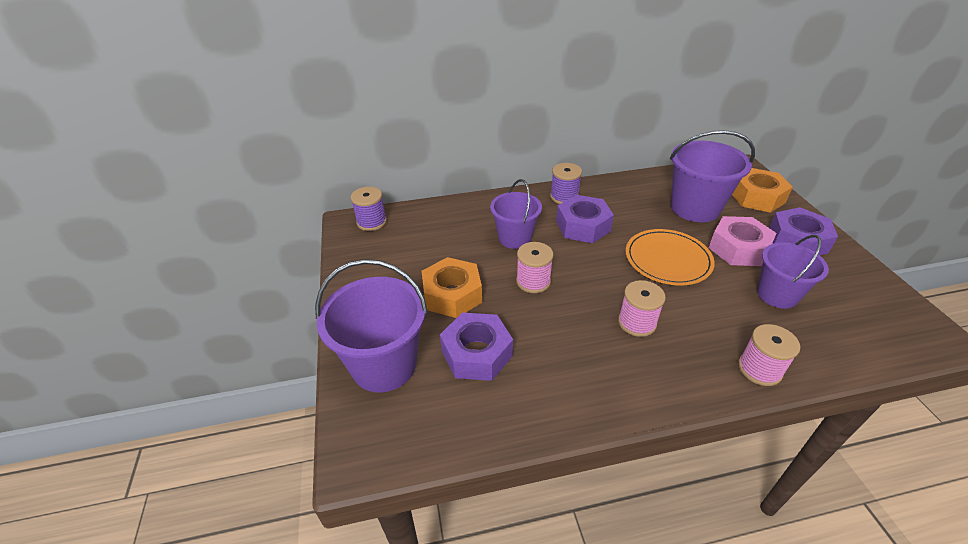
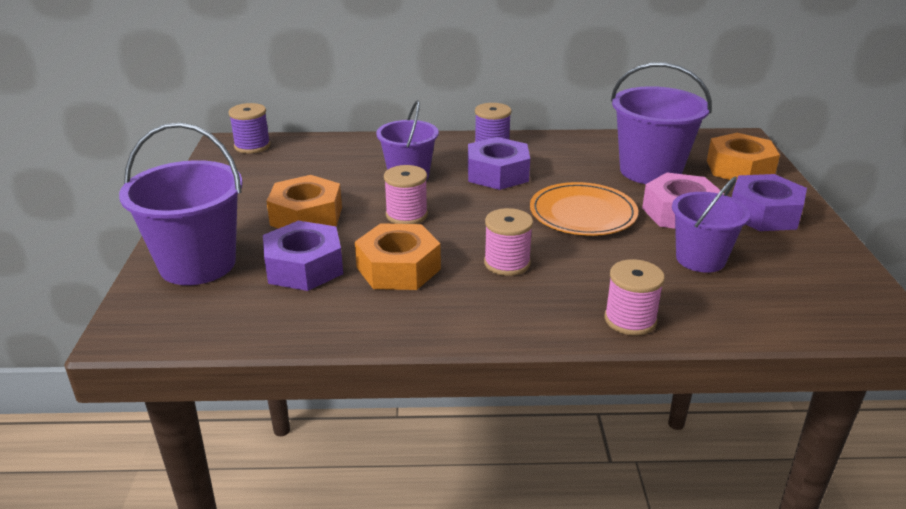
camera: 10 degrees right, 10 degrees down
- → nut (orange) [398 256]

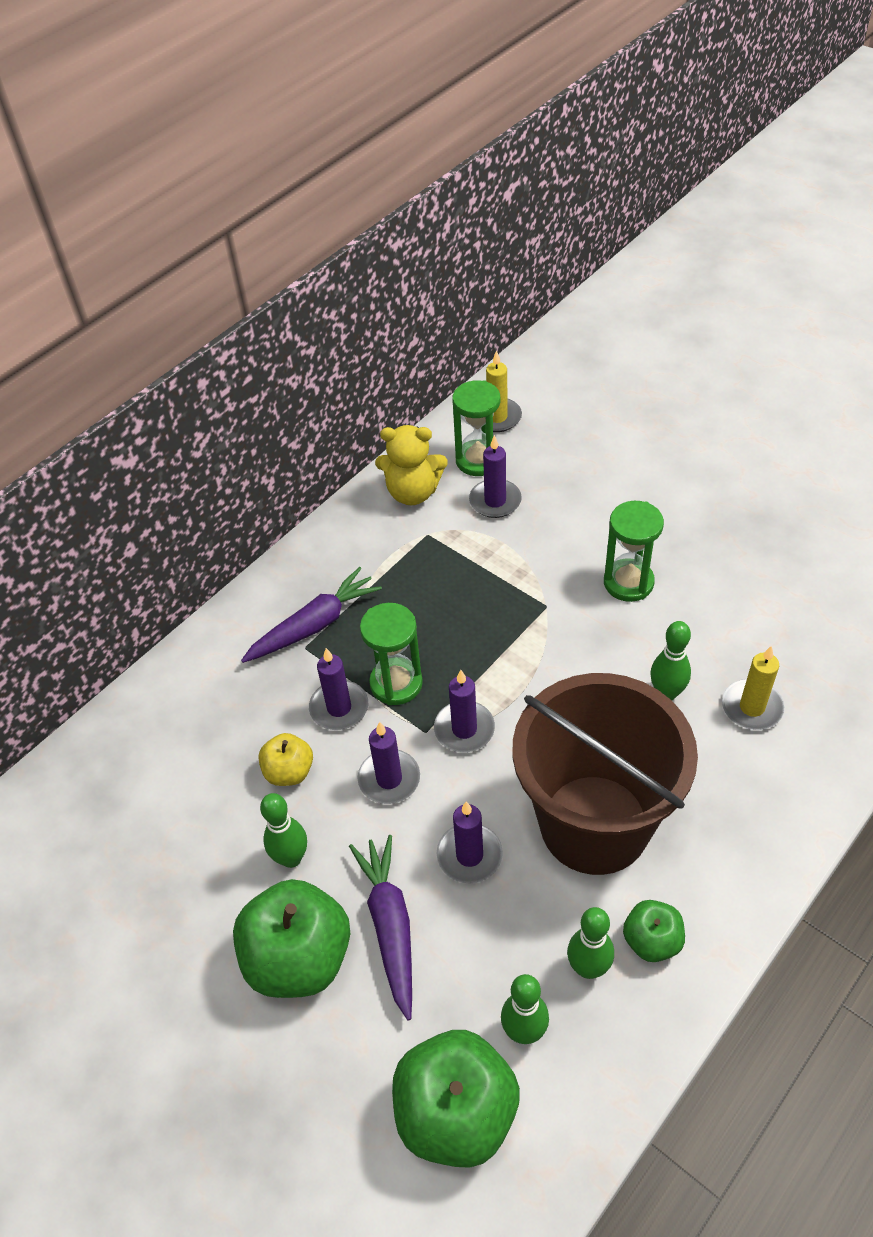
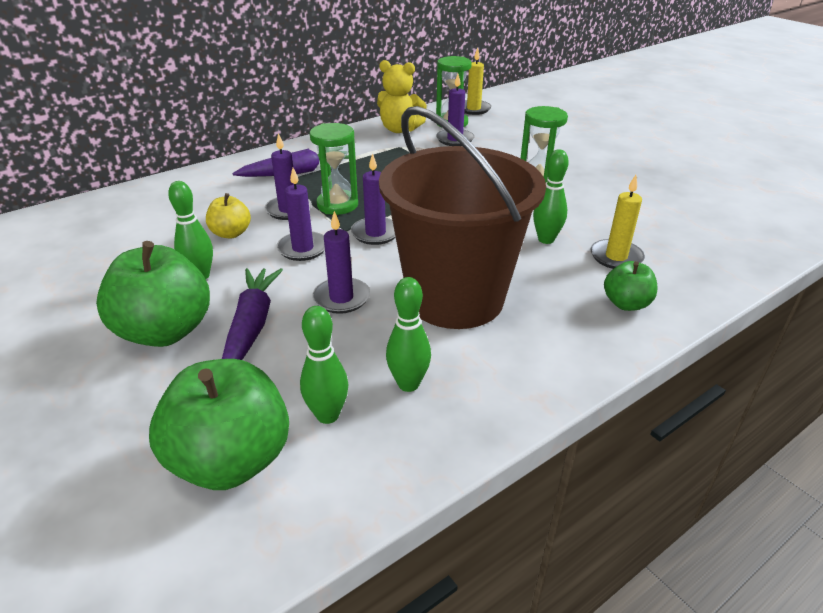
camera: 10 degrees right, 15 degrees down
apple (green) [654 931] → apple (green) [630 286], shifted

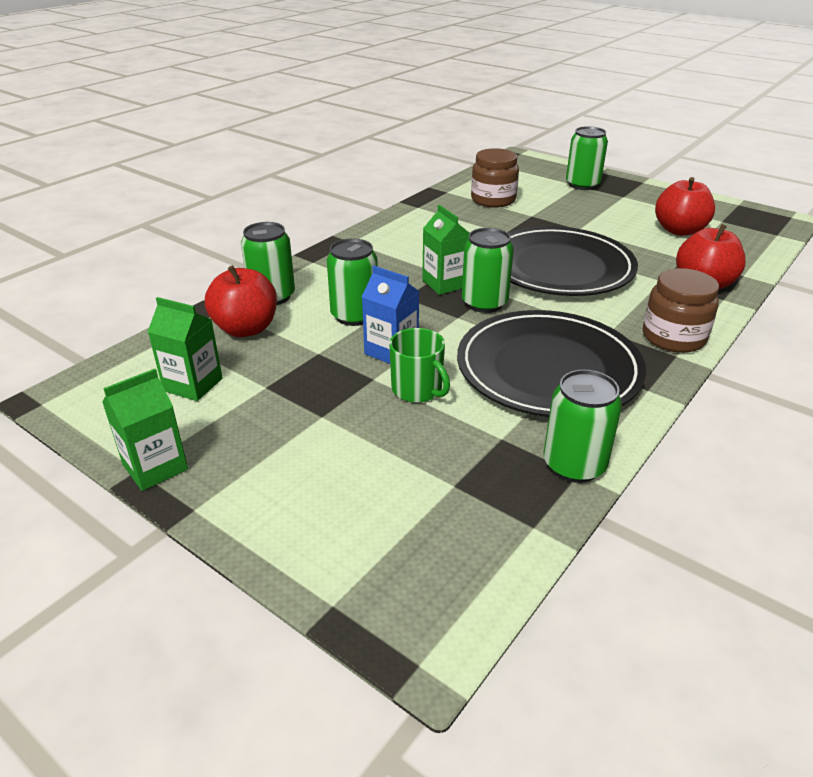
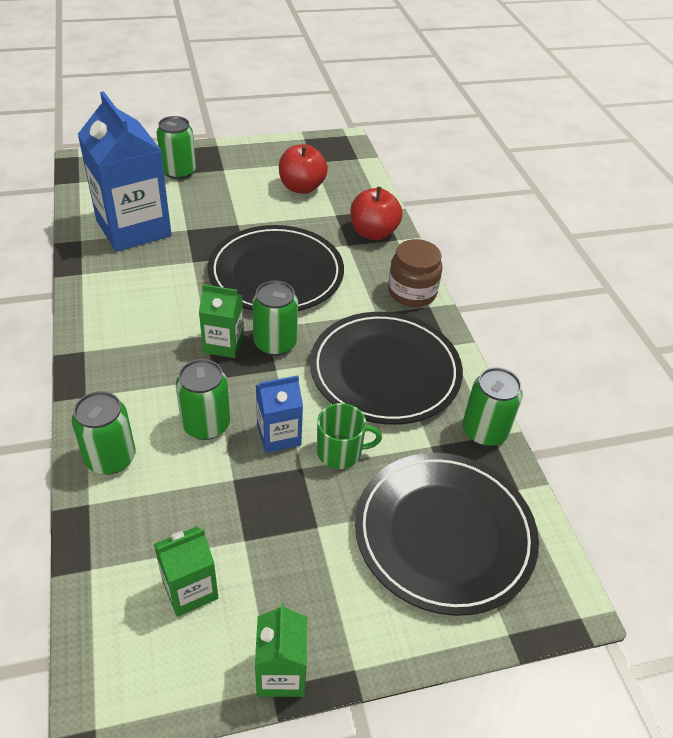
camera: 55 degrees left, 10 degrees up
apple (red) [241 301] → -
jar (brown) [495 177] → carton (blue) [125 171]
- → plate (black) [447 534]

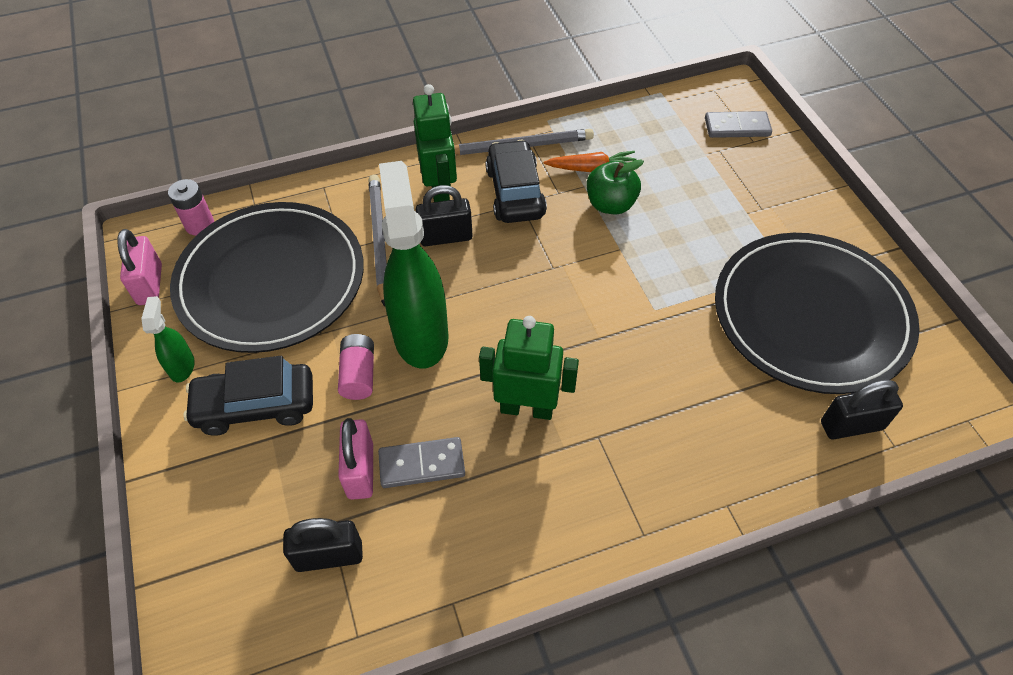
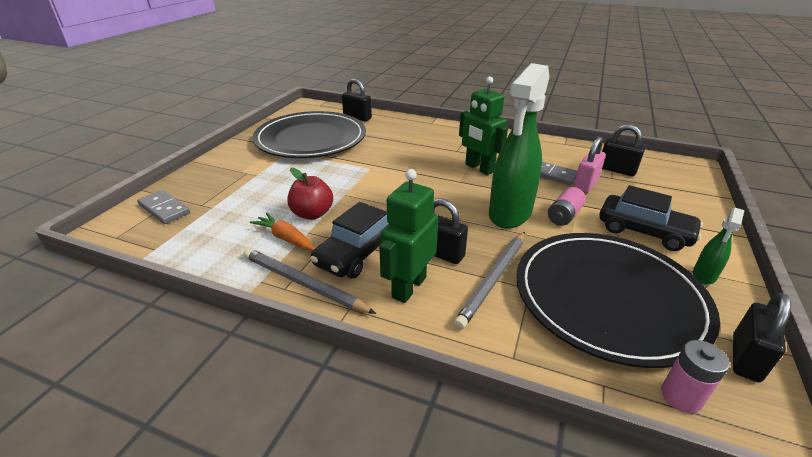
camera: 140 degrees left, 20 degrees down
padlock (pink) [139 267] → padlock (black) [762 337]
apple (green) [615 186] → apple (red) [310 193]

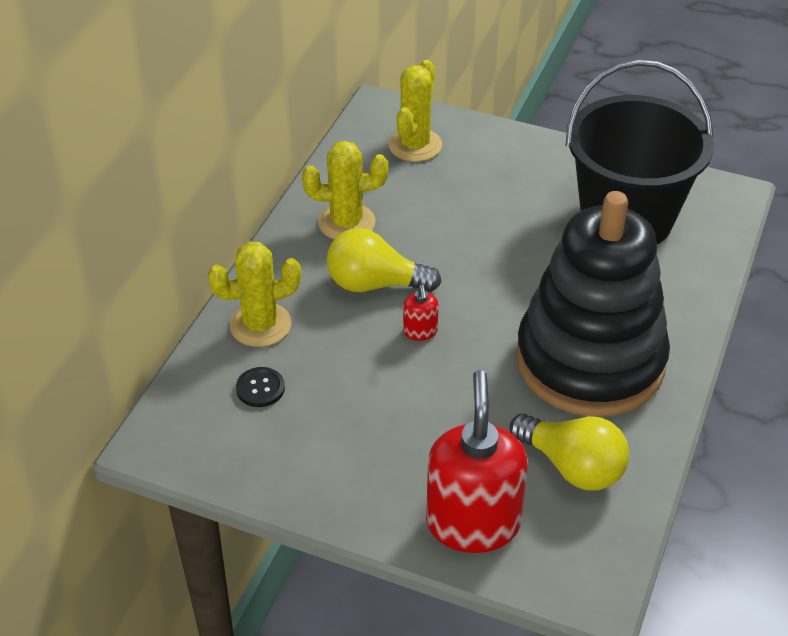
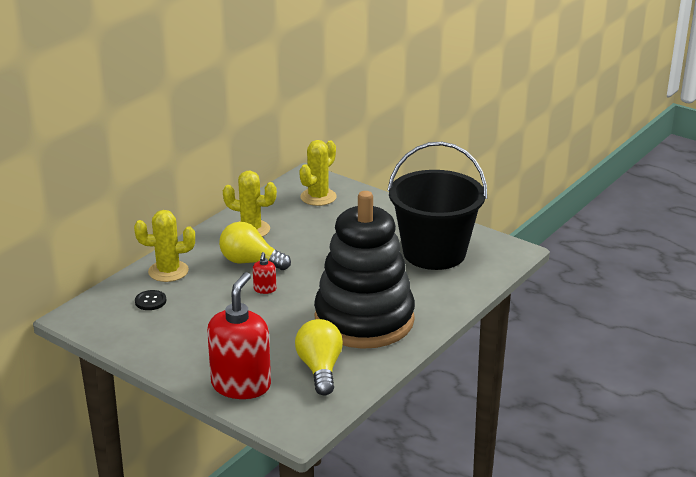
camera: 15 degrees right, 15 degrees down
light bulb (yellow) [569 452] → light bulb (yellow) [319 357], 150 degrees counterclockwise

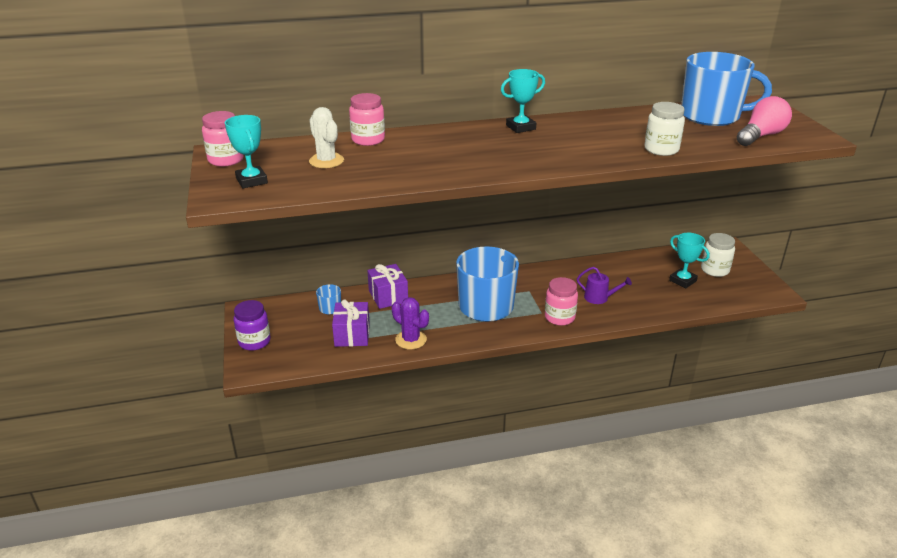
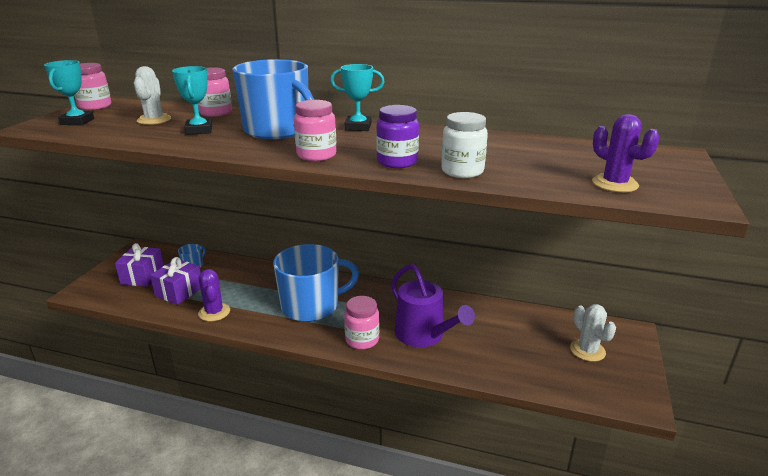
camera: 30 degrees right, 5 degrees down
jar (purple) [252 325] → jar (purple) [397 136], shifted
gift (purple) [387 286] → gift (purple) [139 265], shifted
watering can (purple) [604 285] → watering can (purple) [433 305], x1.86
trophy (turquoise) [689 260] → trophy (turquoise) [192 100], shifted
mug (blue) [726 89] → mug (blue) [273 99], shifted
jar (white) [718 255] → cactus (white) [593 333]
light bulb (pink) [764 121] → cactus (purple) [626 153]
- → jar (pink) [315 130]

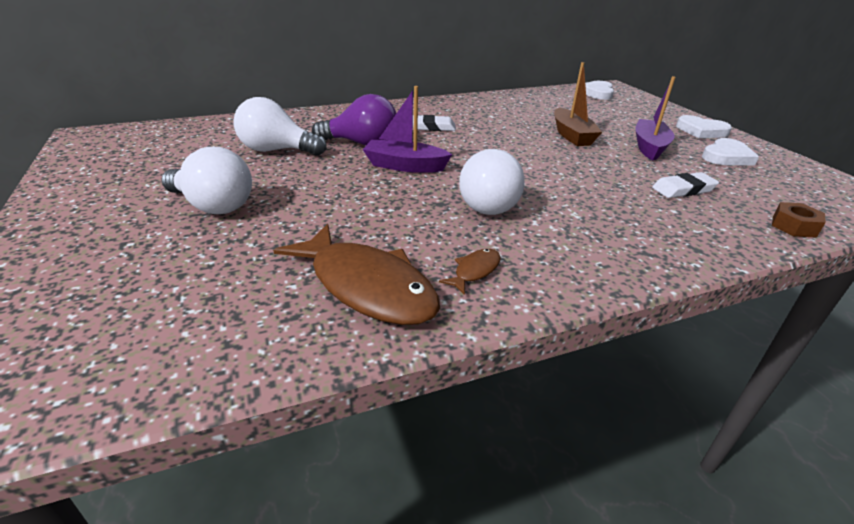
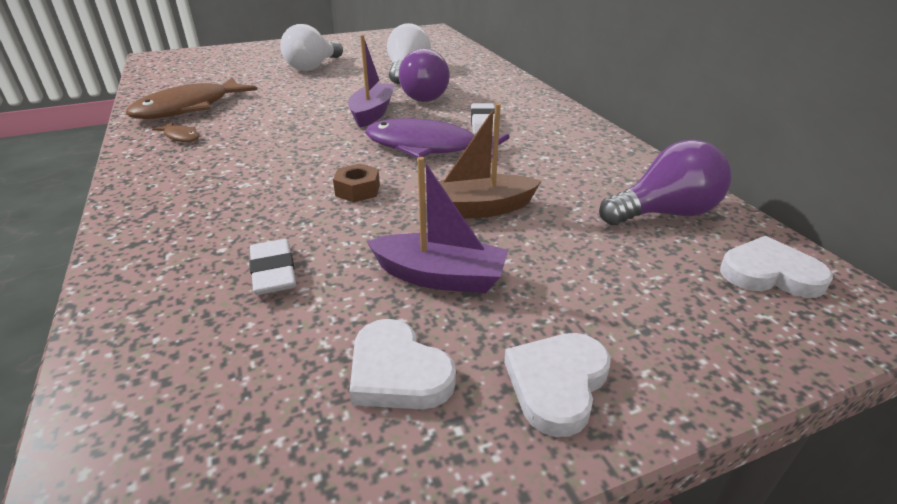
camera: 90 degrees right, 0 degrees up
light bulb (white) [492 182] → -
nut (brown) [799 220] → nut (brown) [356 183], shifted
- → fish (purple) [437 139]
- → light bulb (purple) [665 182]

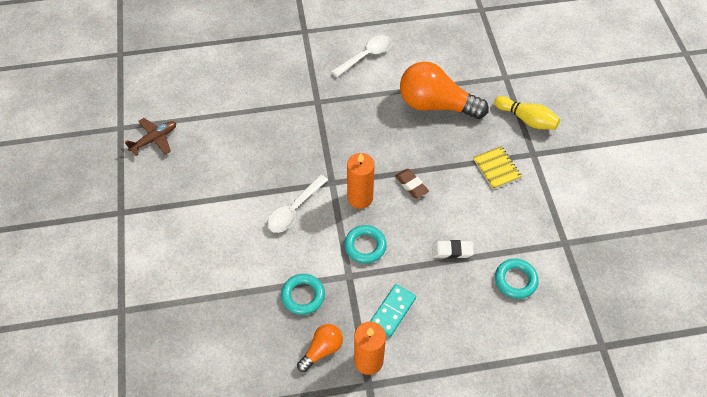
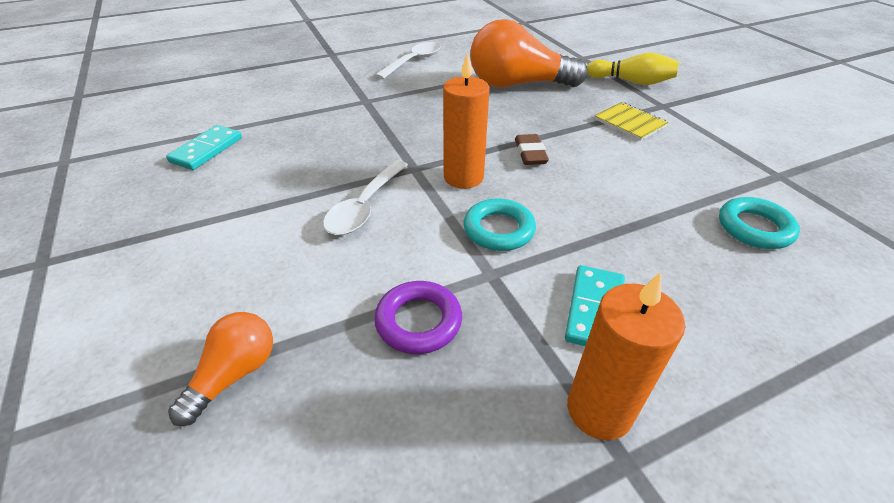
camera: 15 degrees left, 15 degrees down
plane (brown) [150 137] → -
ring (turquoise) [303 294] → ring (purple) [418 317]
light bulb (orange) [320 348] → light bulb (orange) [220 369], shifted
eraser (brown) [412 184] → eraser (brown) [532 149], 45 degrees clockwise
eraser (white) [453 249] → -
- → domino (turquoise) [204 147]

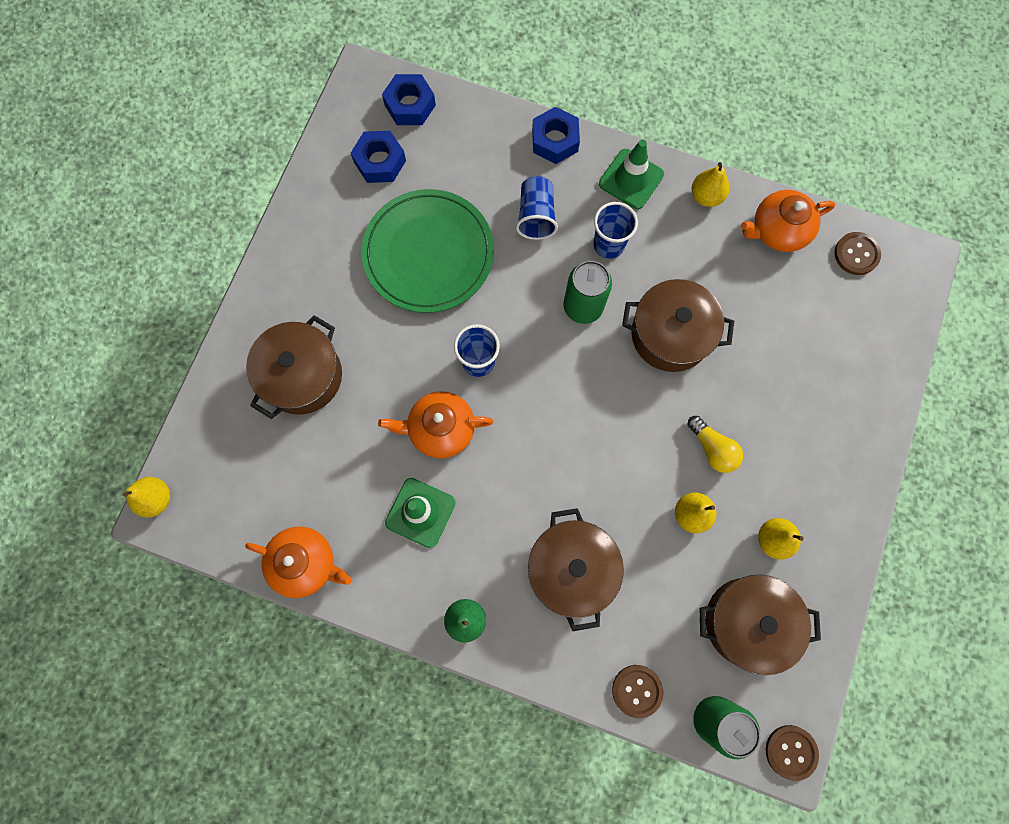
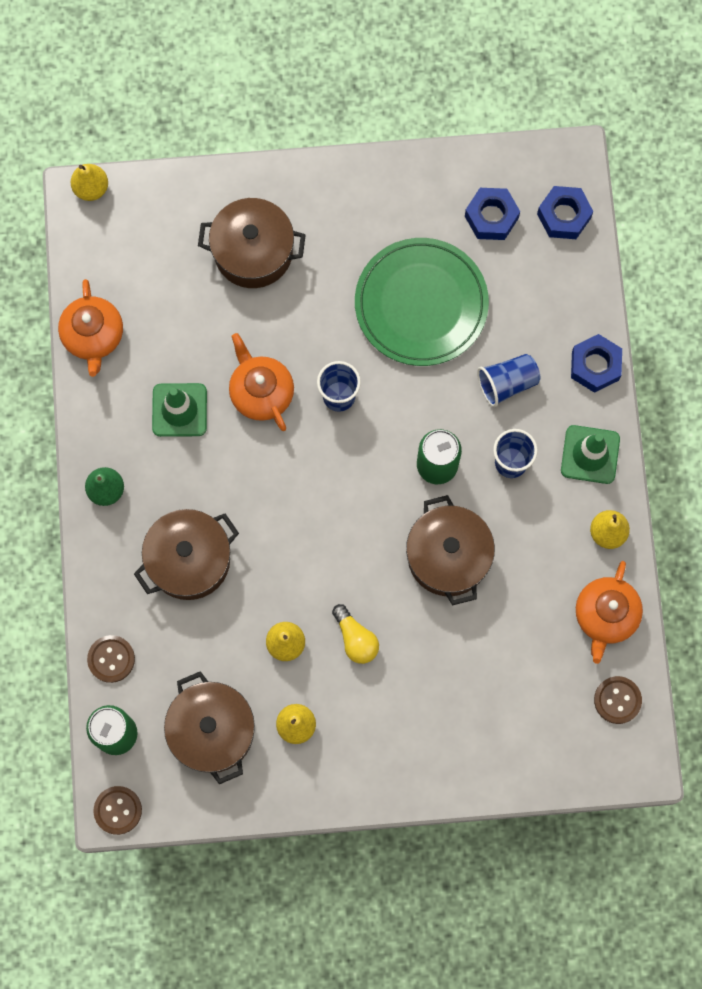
camera: 65 degrees right, 0 degrees up
light bulb (yellow) [715 444] → light bulb (yellow) [355 634], 60 degrees counterclockwise
teapot (orange) [788 221] → teapot (orange) [609 612], 120 degrees counterclockwise

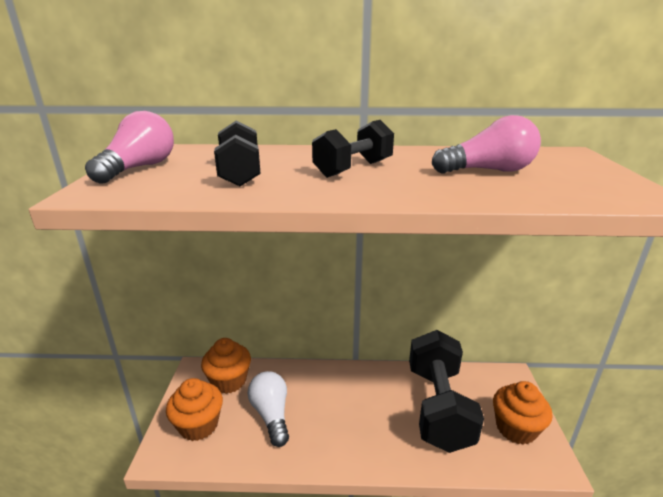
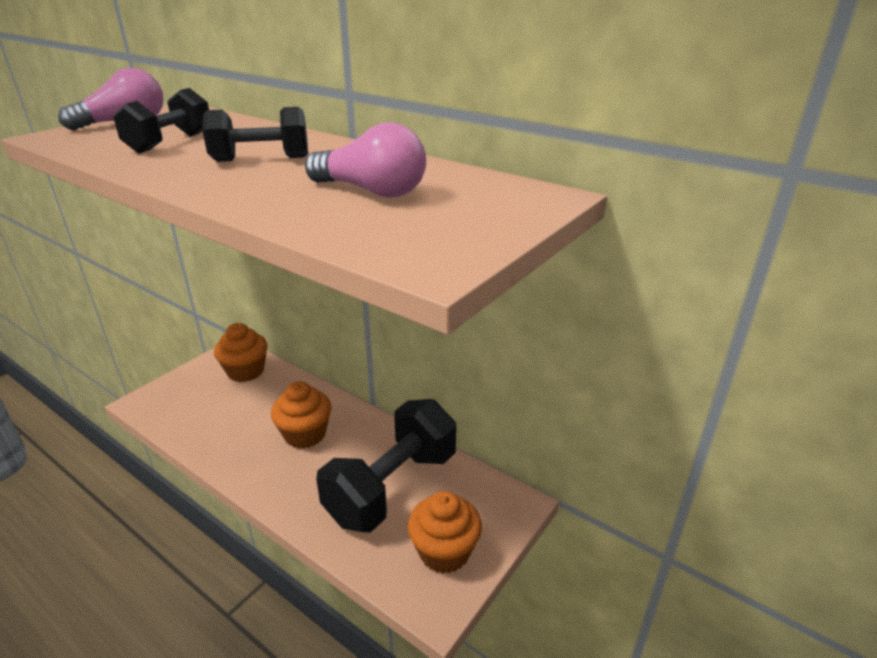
camera: 35 degrees right, 5 degrees up
cupcake (orange) [194 409] → cupcake (orange) [301 415], shifted
light bulb (white) [268 409] → -

